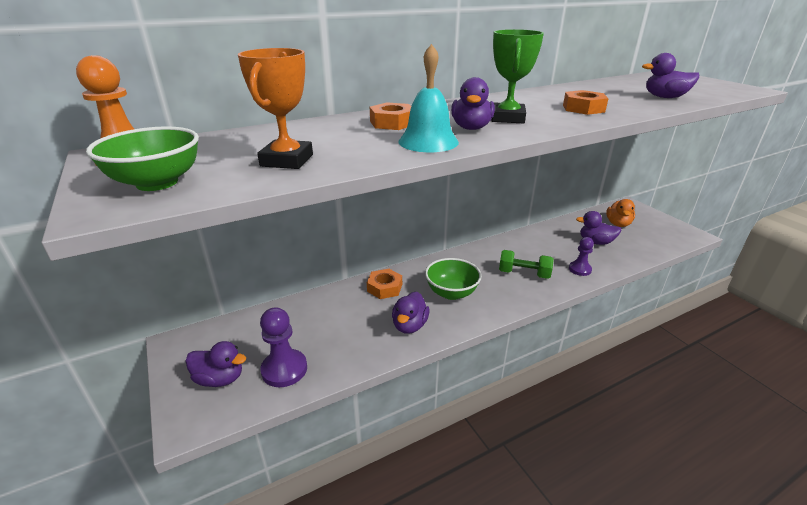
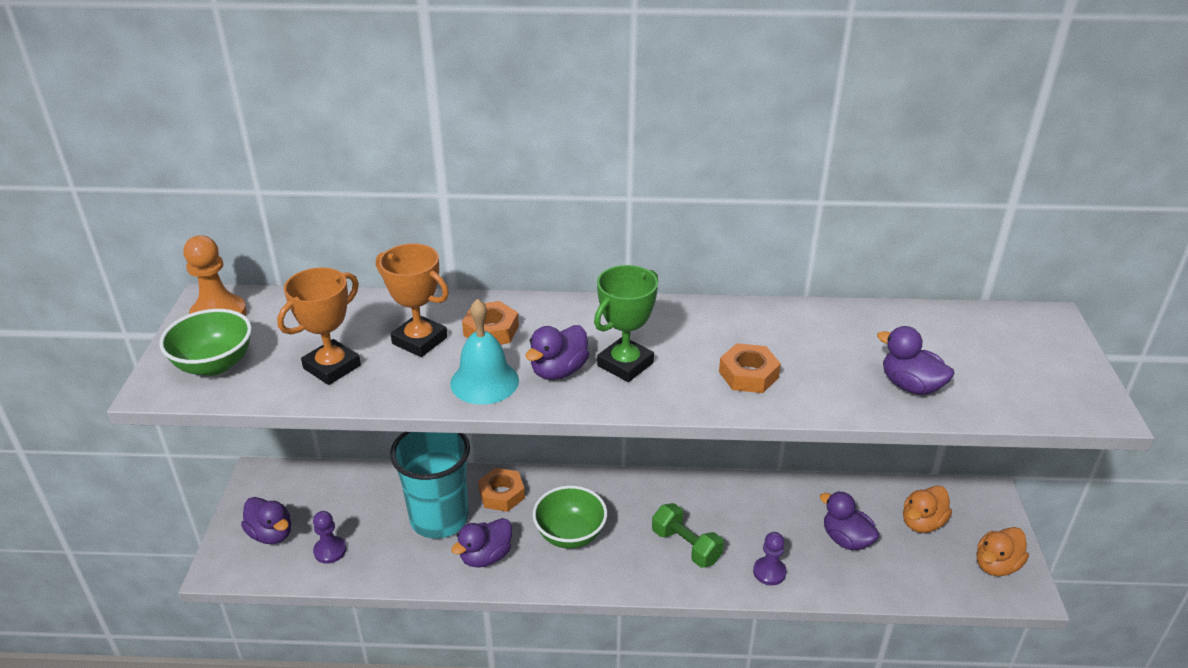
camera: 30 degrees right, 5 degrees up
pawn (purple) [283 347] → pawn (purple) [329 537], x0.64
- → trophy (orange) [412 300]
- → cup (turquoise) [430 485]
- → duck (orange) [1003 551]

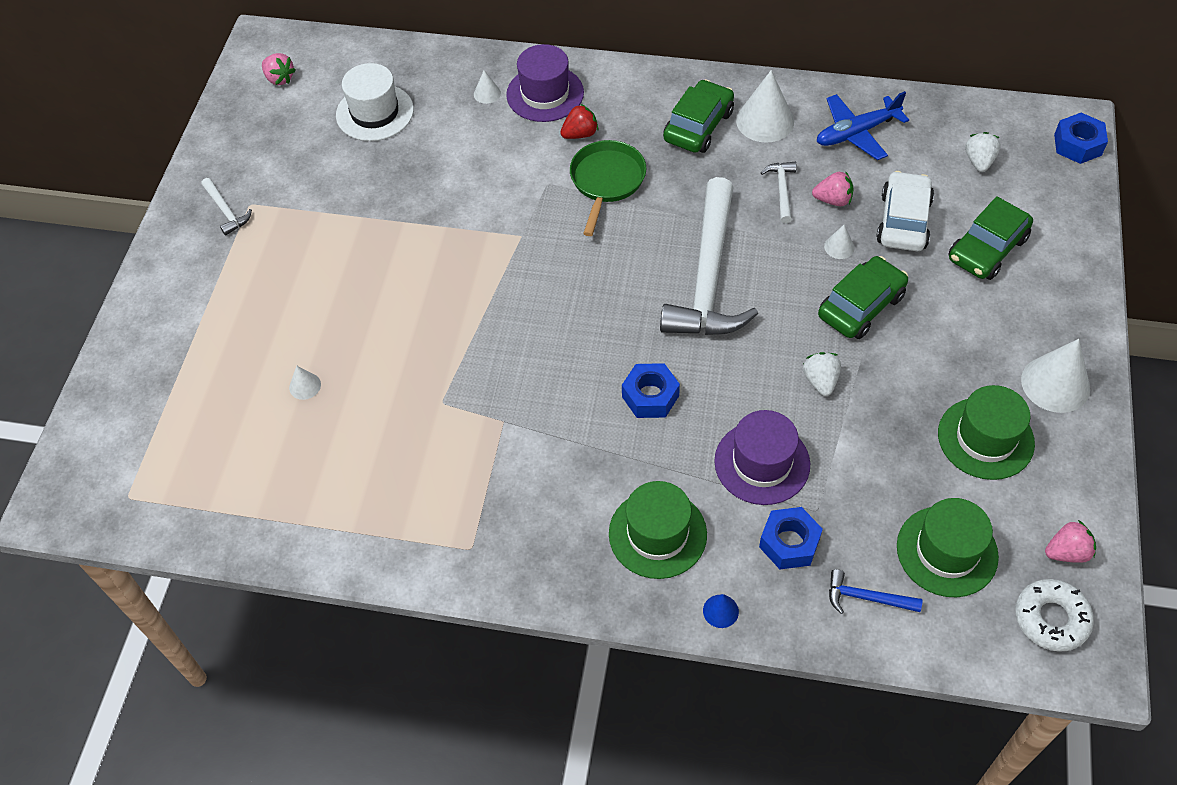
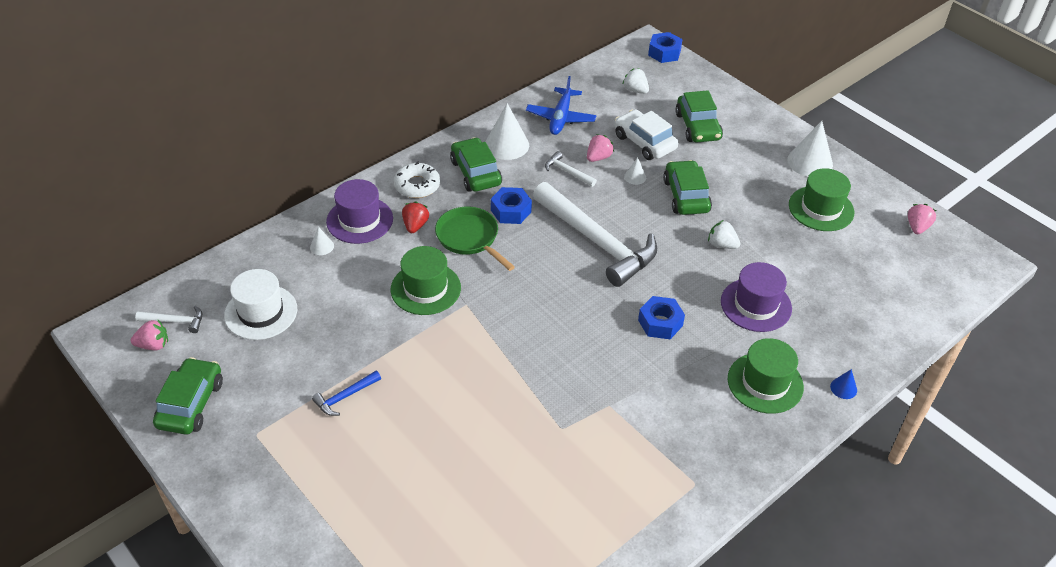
camera: 55 degrees left, 10 degrees down
hammer (white) [226 207] → hammer (white) [168 319], shifted
cone (white) [305 383] → -
nut (blue) [791 538] → nut (blue) [511 205], shifted
hammer (blue) [875 591] → hammer (blue) [346 393], shifted
hat (green) [948 547] → hat (green) [425 280], shifted
donut (white) [1054 615] → donut (white) [416 179], shifted
- → car (green) [188 396]

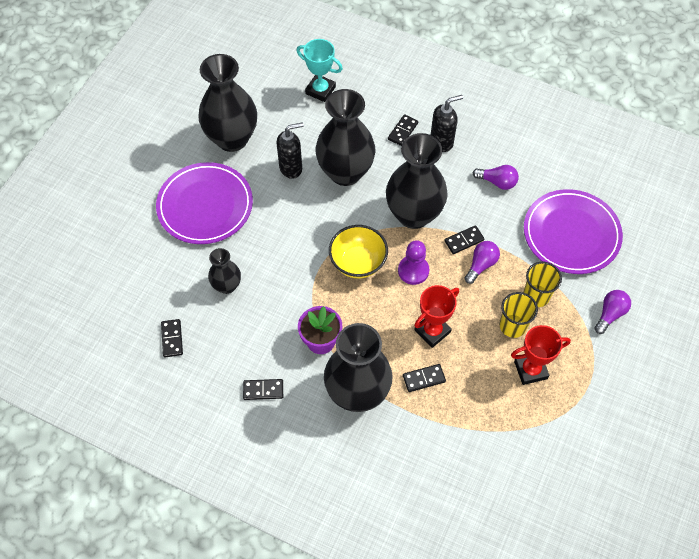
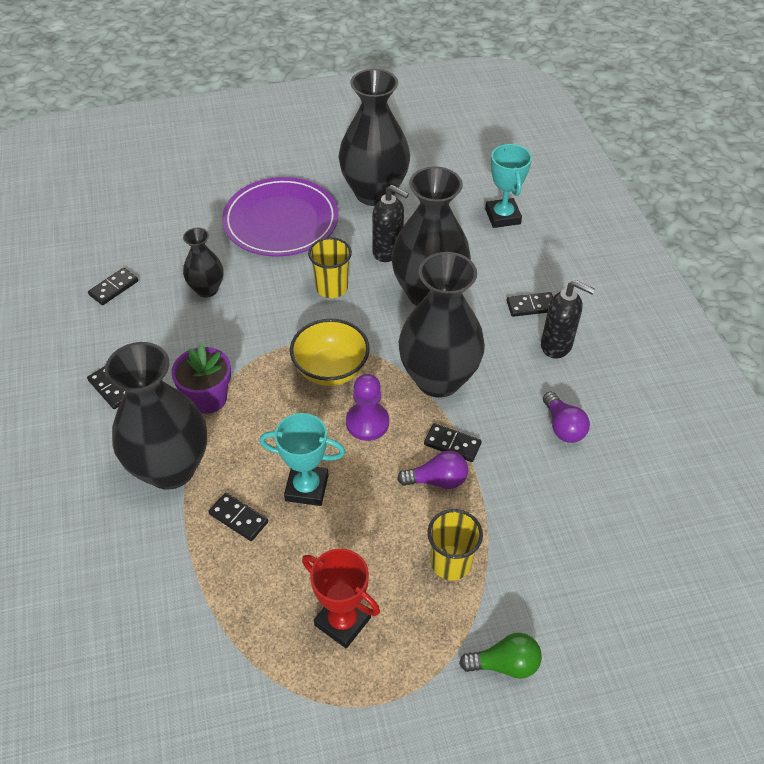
camera: 50 degrees right, 10 degrees down
trophy (red) [436 316] → trophy (turquoise) [302 459]
cup (yellow) [519 315] → cup (yellow) [330 267], shifted
plate (purple) [573 231] → -
light bulb (purple) [612 312] → light bulb (green) [500 656]

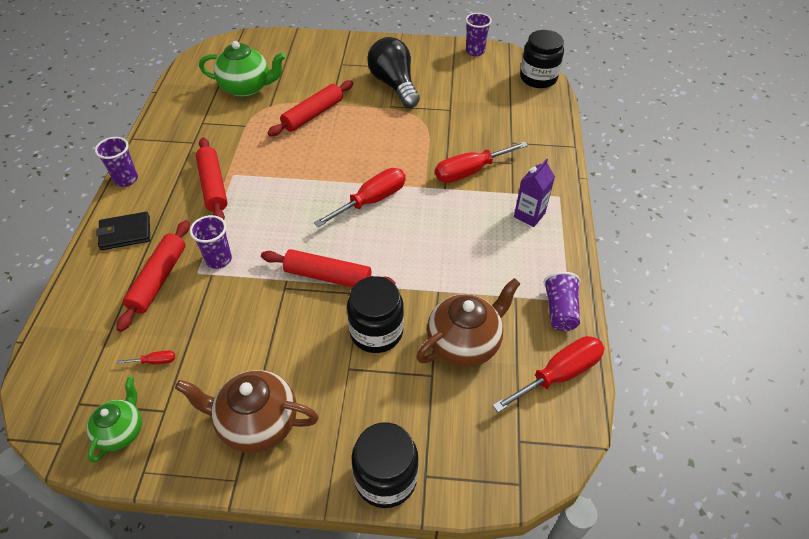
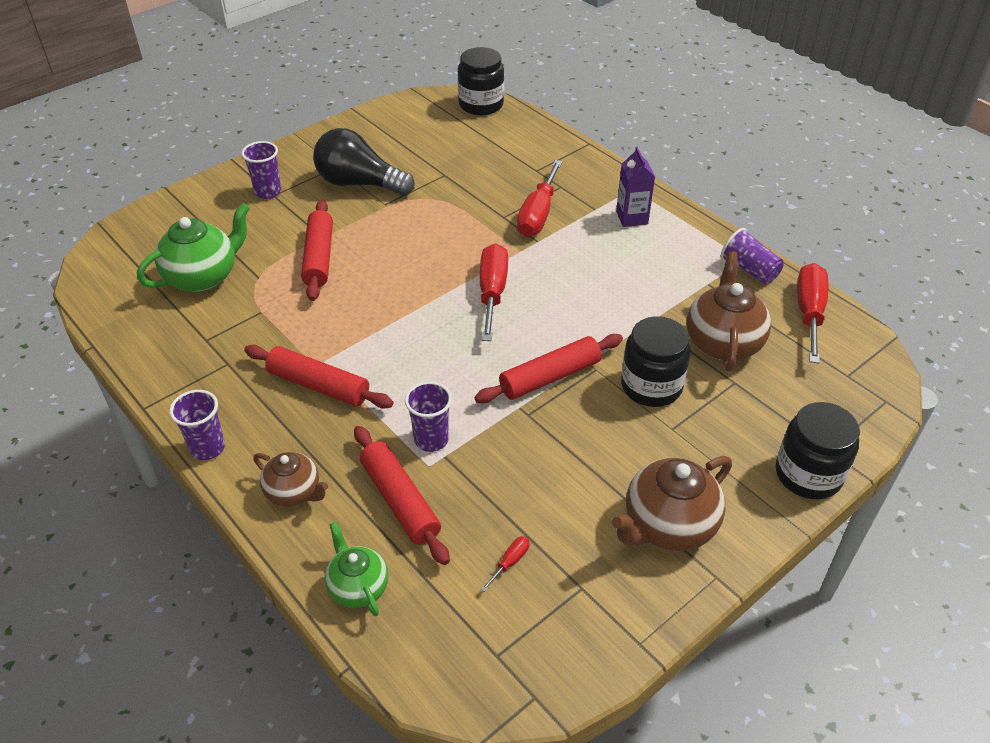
camera: 45 degrees left, 5 degrees down
teapot (green) [114 419] → teapot (green) [356 569], shifted
wallet (black) [123 231] → teapot (brown) [290 479]
cup (purple) [478 34] → cup (purple) [261 170], shifted

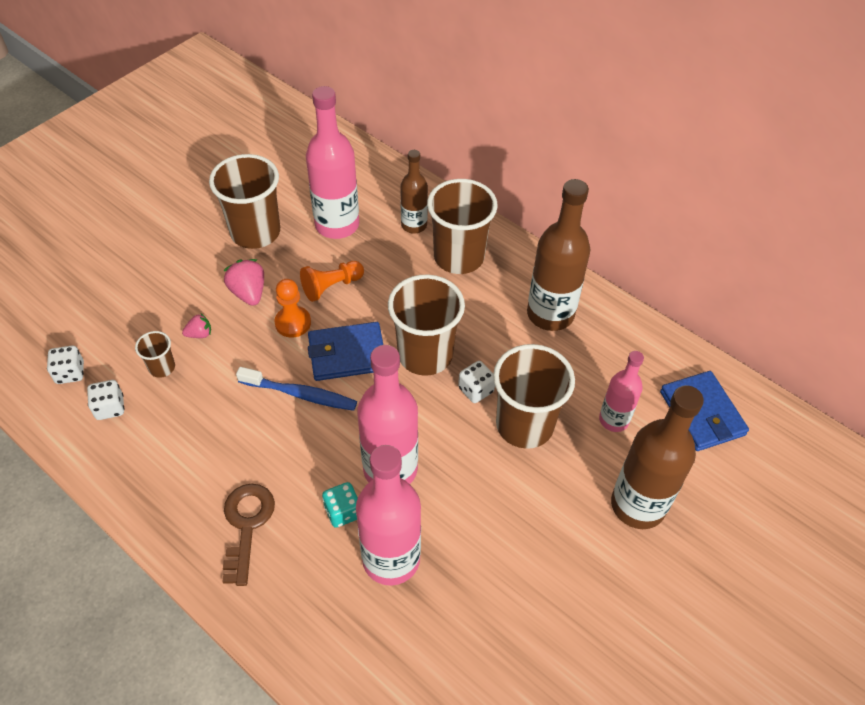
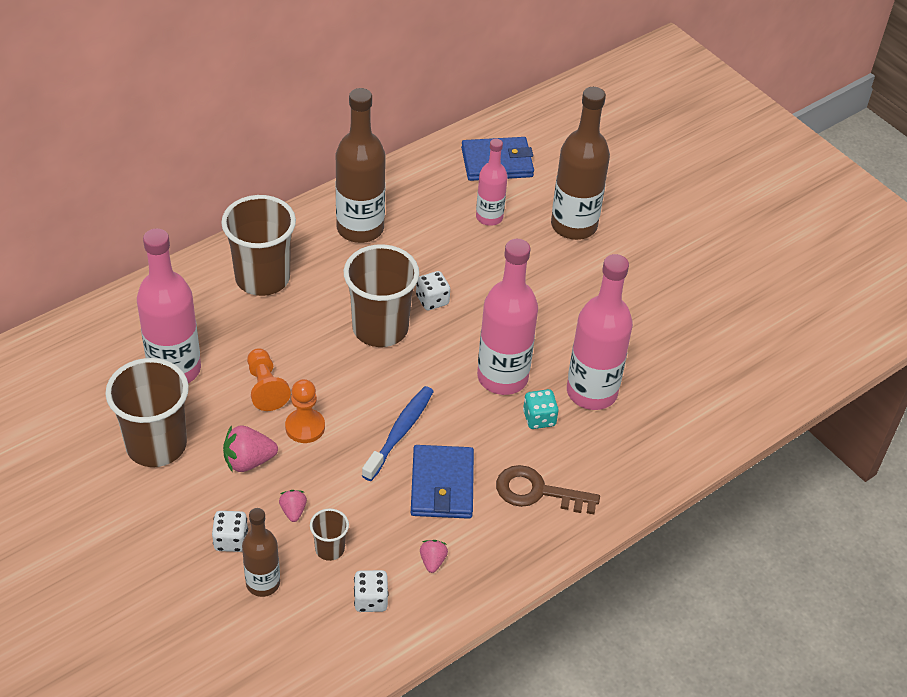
camera: 80 degrees left, 5 degrees down
dice (white) [65 364] → dice (white) [230 531], shifted
wallet (blue) [345 351] → wallet (blue) [442 482], shifted
bottle (brown) [414 192] → bottle (brown) [261 552], shifted
cup (brown) [534 396] → -
- → strawberry (pink) [434 556]

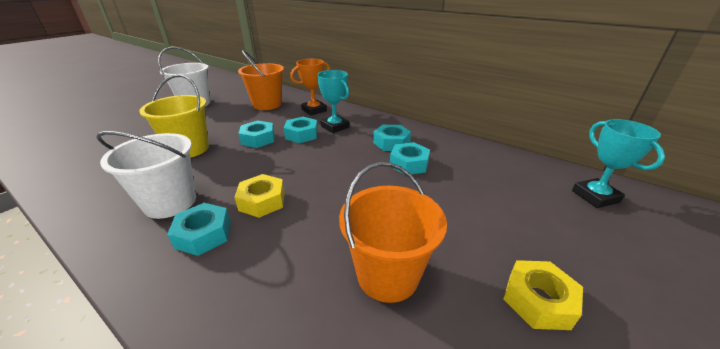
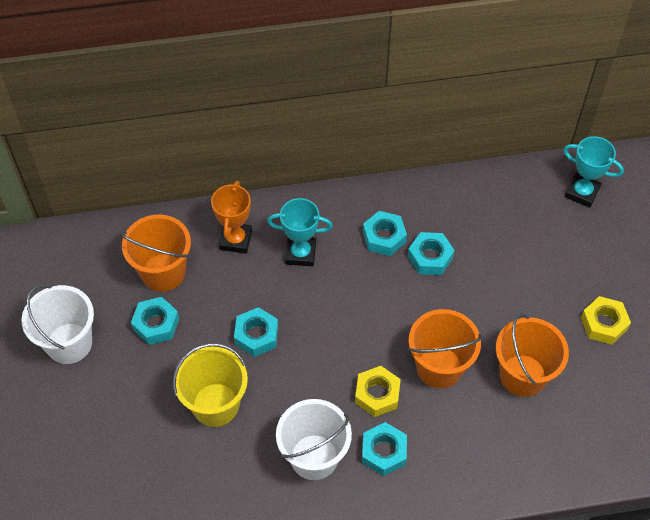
camera: 45 degrees left, 25 degrees up
nut (turquoise) [301 130] → nut (turquoise) [155 321], shifted
- → bucket (orange) [445 349]

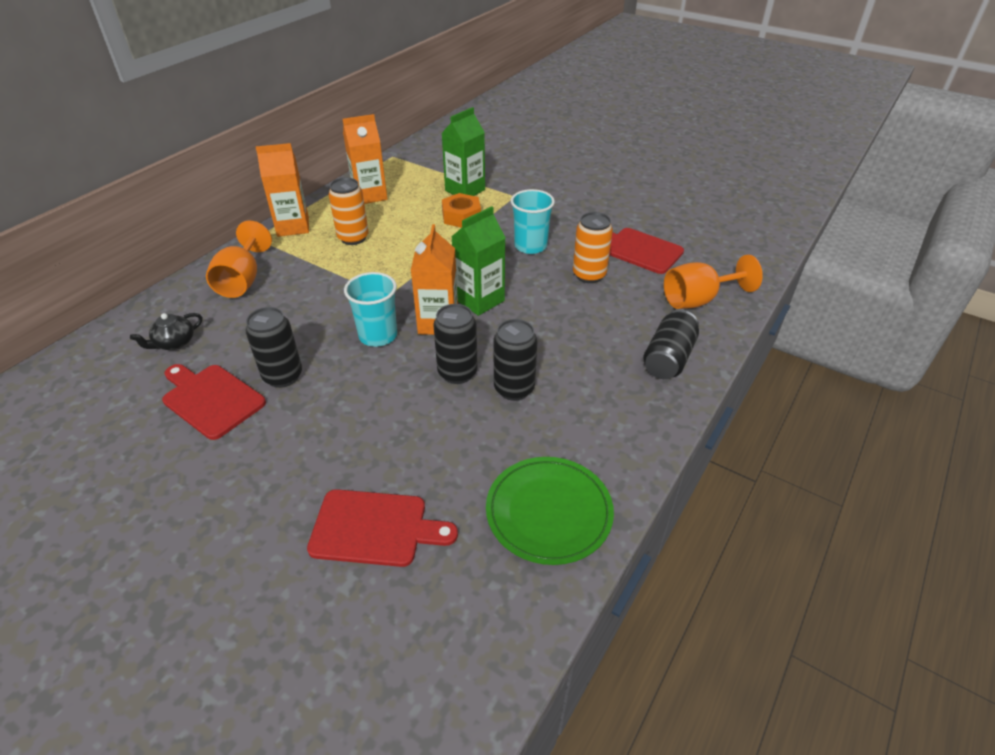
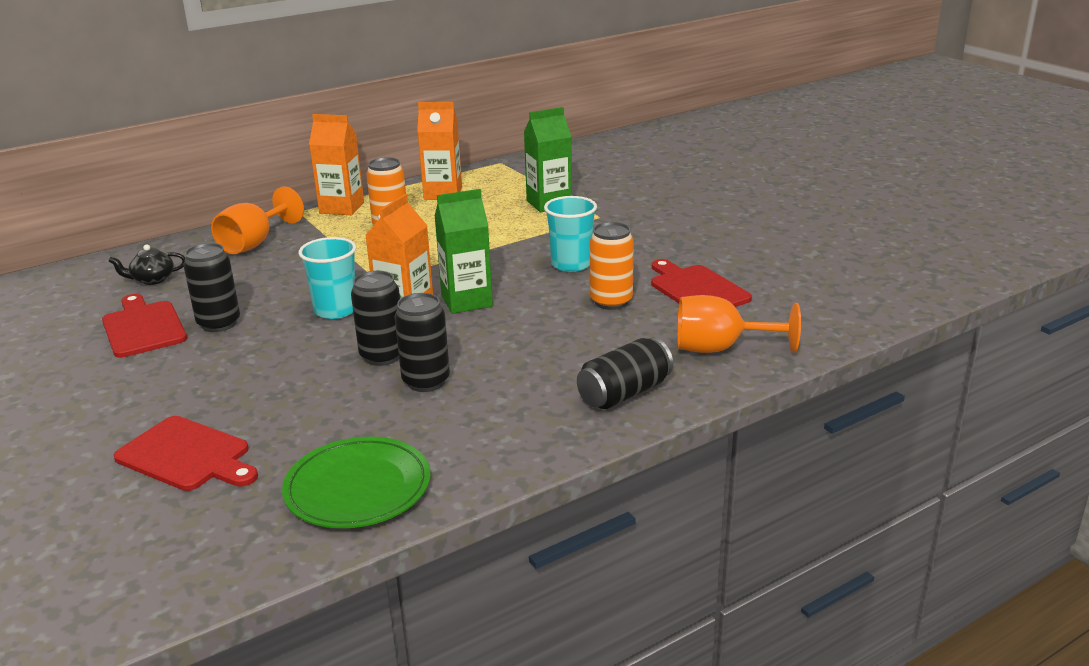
camera: 25 degrees right, 15 degrees down
nut (orange) [461 210] → -

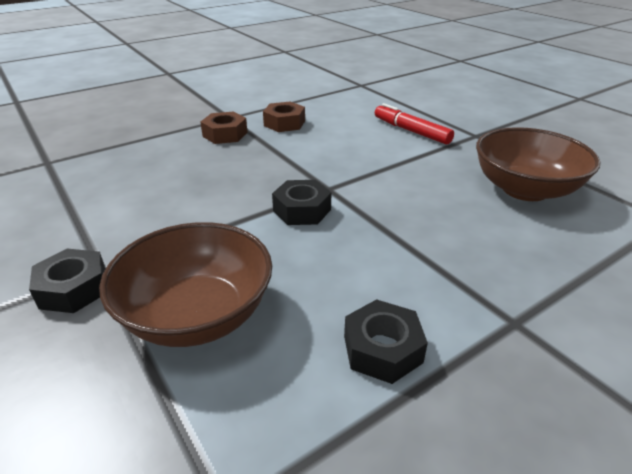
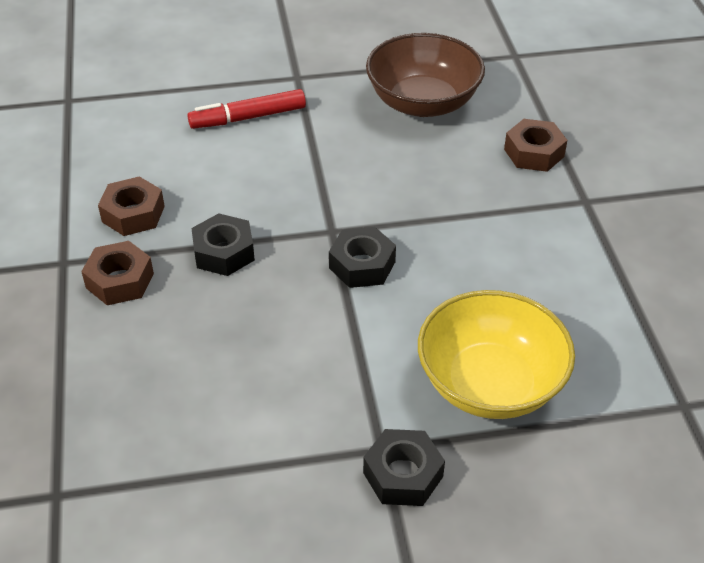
camera: 65 degrees left, 10 degrees up
bowl (brown) [185 284] → bowl (yellow) [496 354]
nut (black) [386 341] → nut (black) [223 244], shifted
- → nut (brown) [535 145]

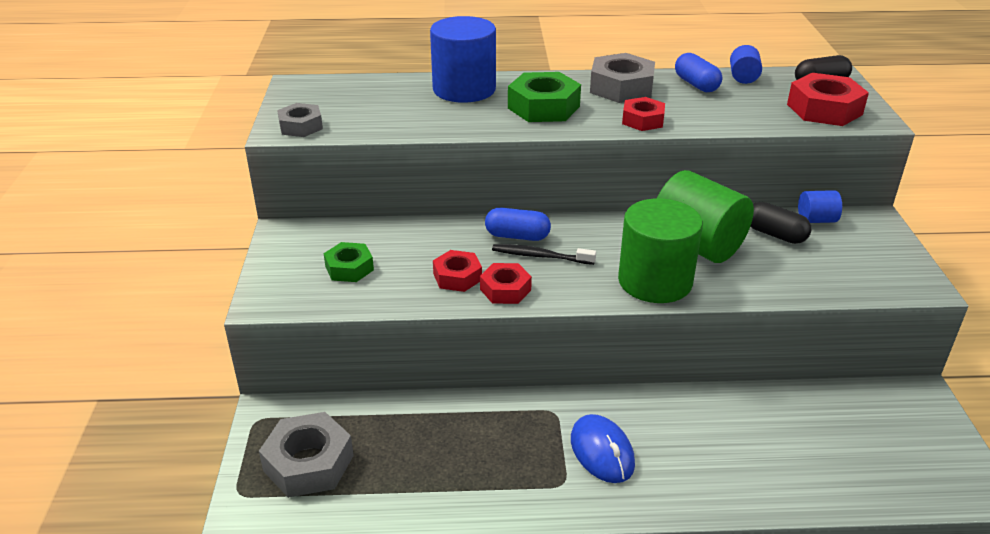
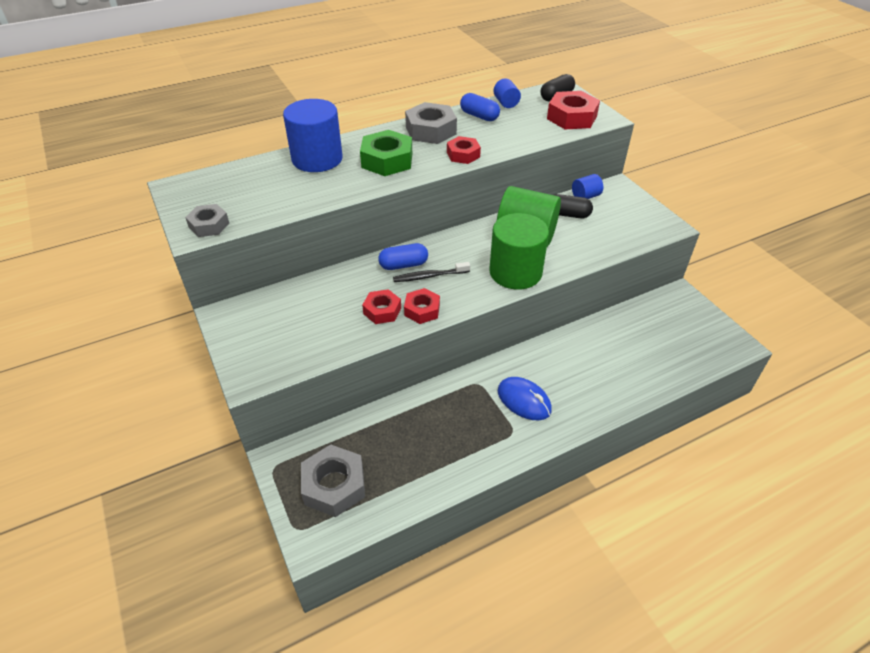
camera: 25 degrees left, 10 degrees up
nut (green) [349 262] → -

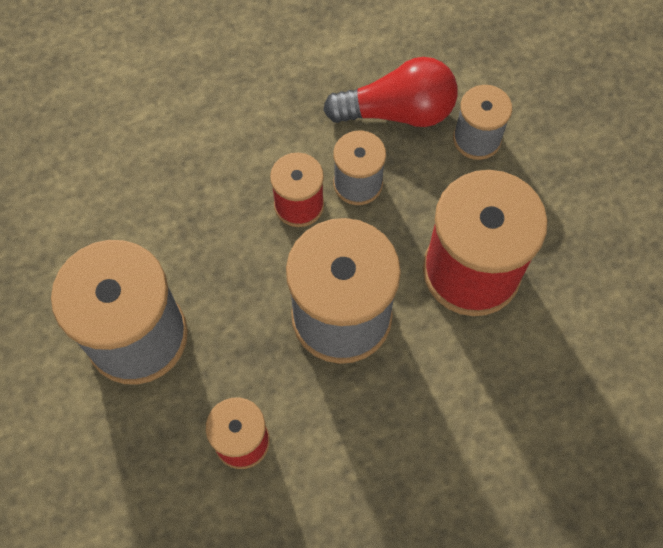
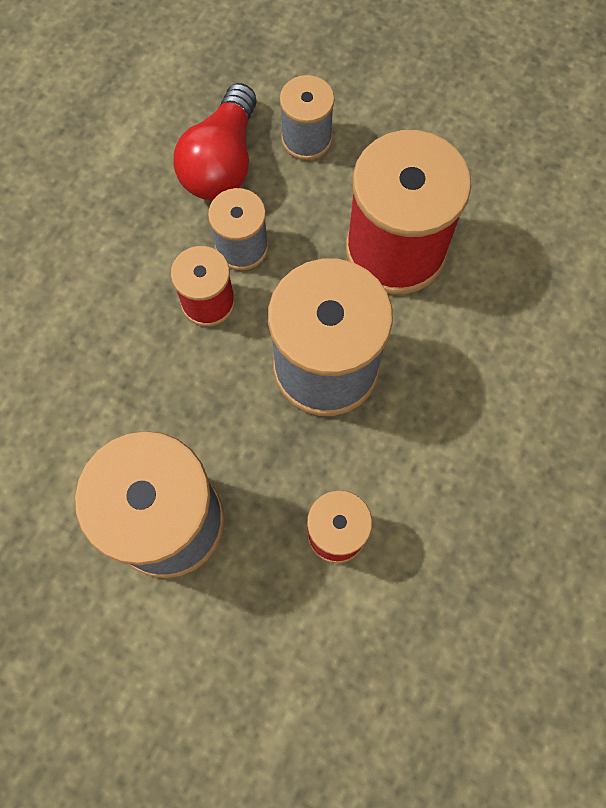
camera: 40 degrees left, 5 degrees up
light bulb (red) [390 92] → light bulb (red) [215 141], 150 degrees clockwise

